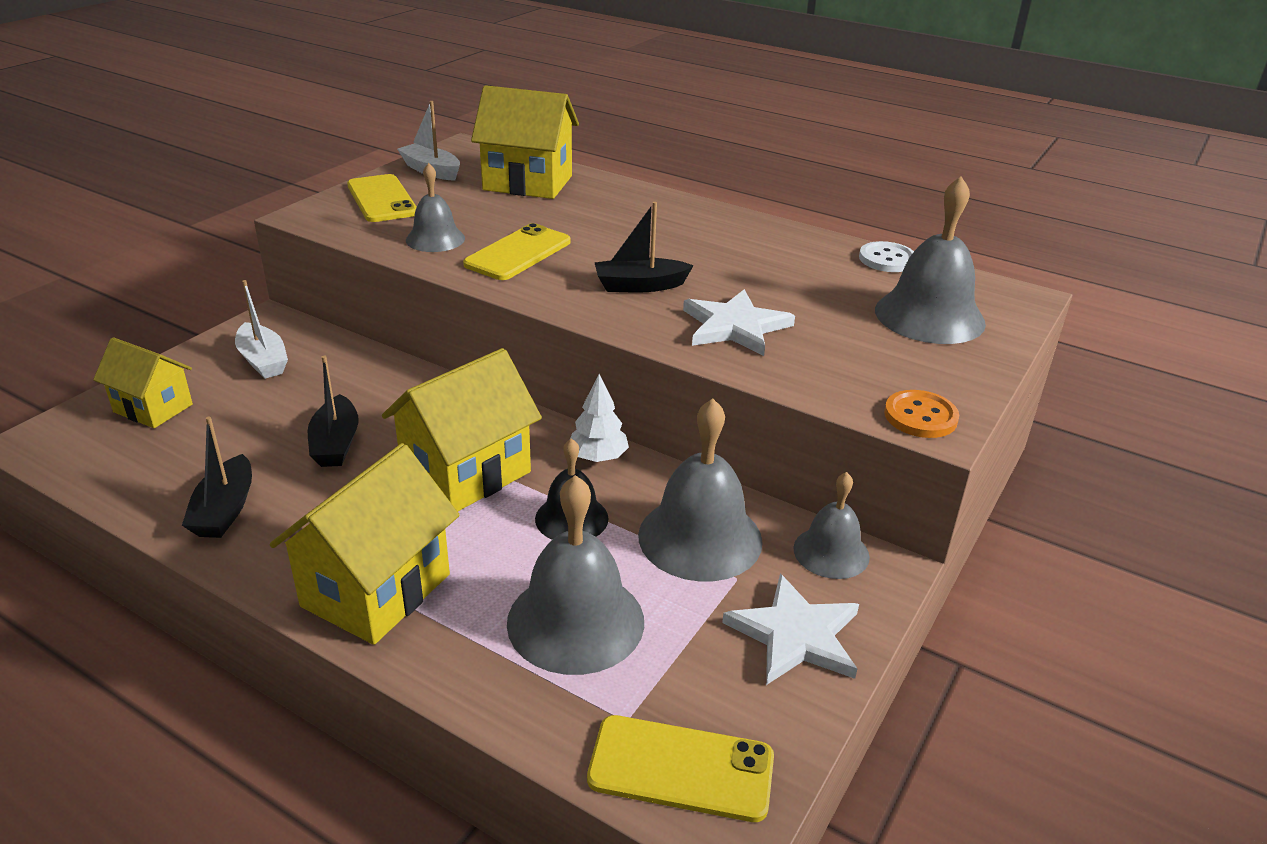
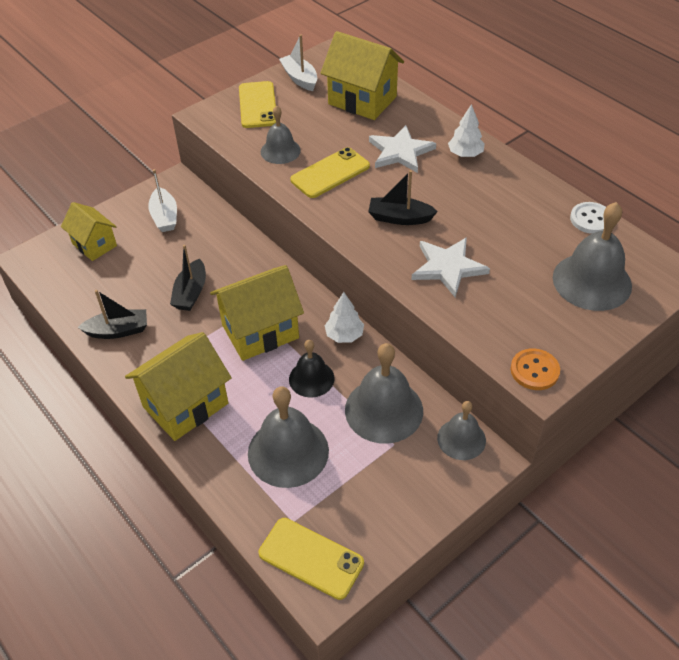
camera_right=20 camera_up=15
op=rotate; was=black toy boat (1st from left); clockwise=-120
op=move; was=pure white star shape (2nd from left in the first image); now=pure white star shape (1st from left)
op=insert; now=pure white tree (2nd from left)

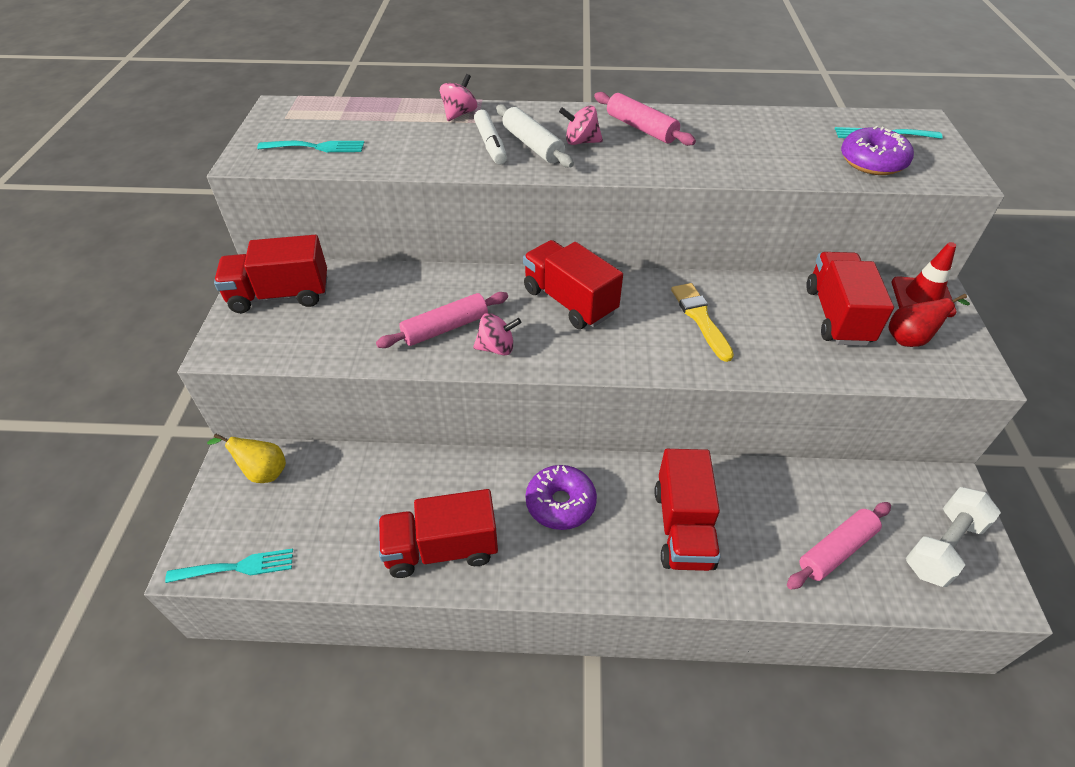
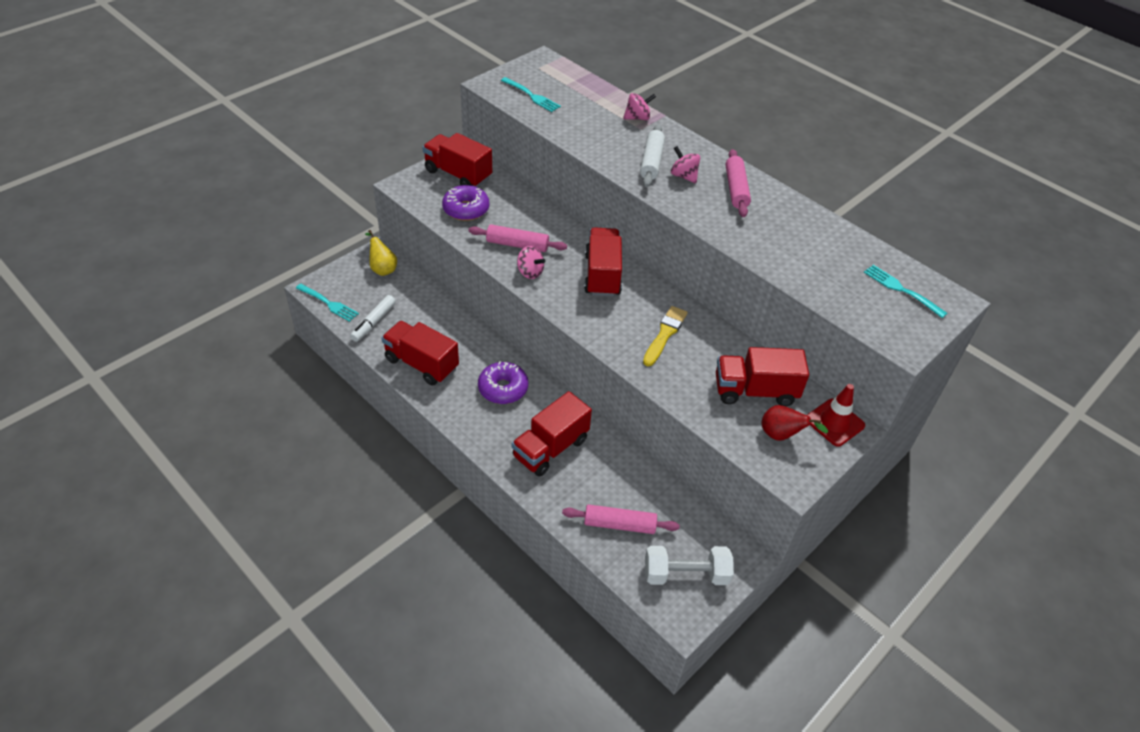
camera_right=40 camera_up=0
op=move; was=pure white marker
op=move; was=violet glazed donut (2nd from left in the first image); now=violet glazed donut (1st from left)
op=rotate; was=scarlet lorry (5th from left); clockwise=-135

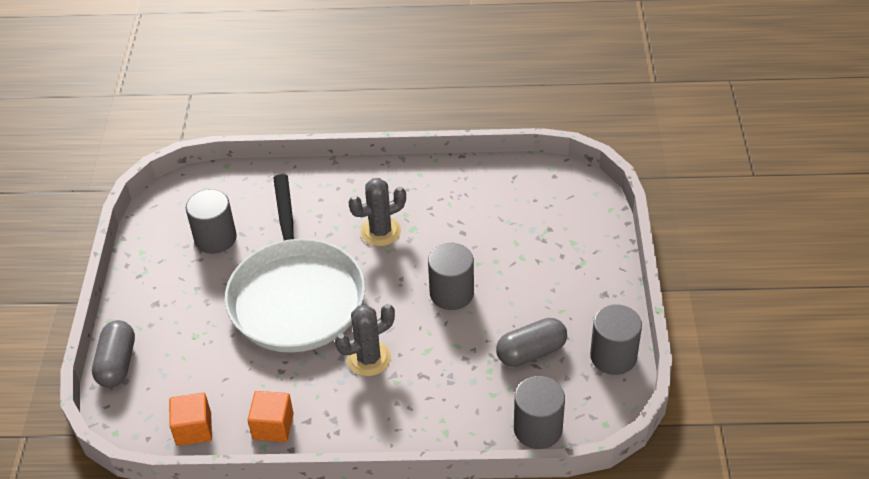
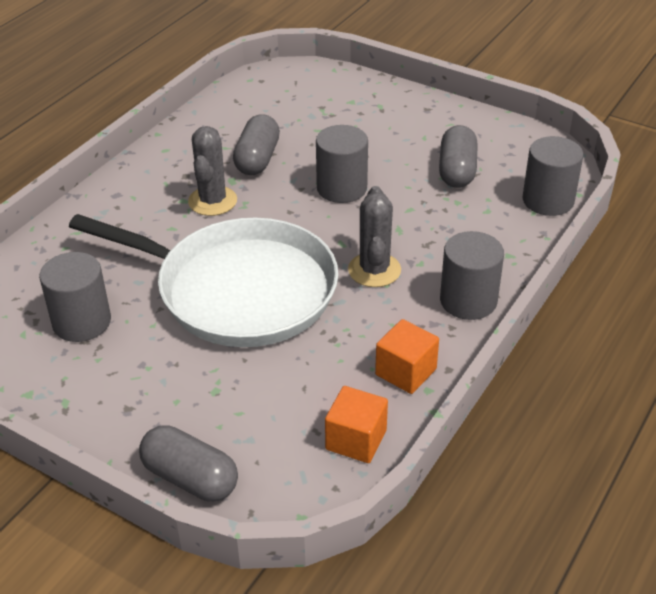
camera_right=-60 camera_up=-5
op=move; was=ash-grey solid cylinder (4th from left in the first image); now=ash-grey solid cylinder (3rd from left)
op=insert; now=ash-grey pill (2nd from left)

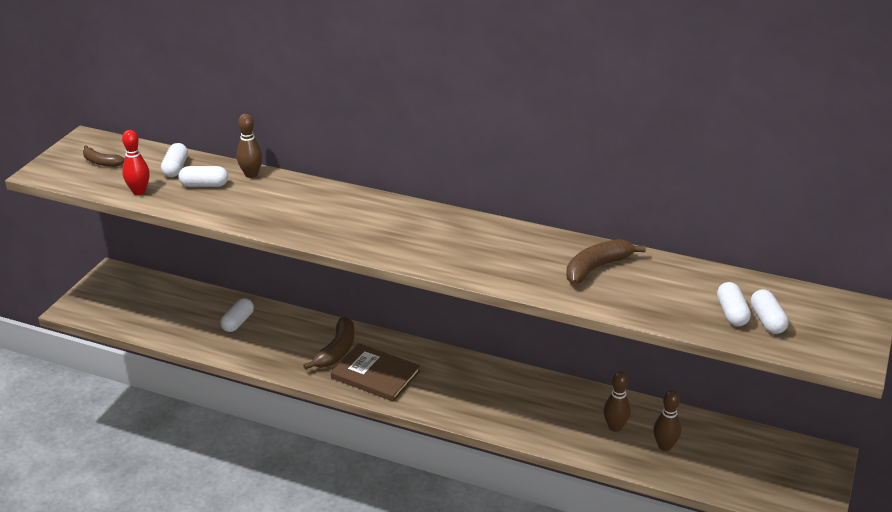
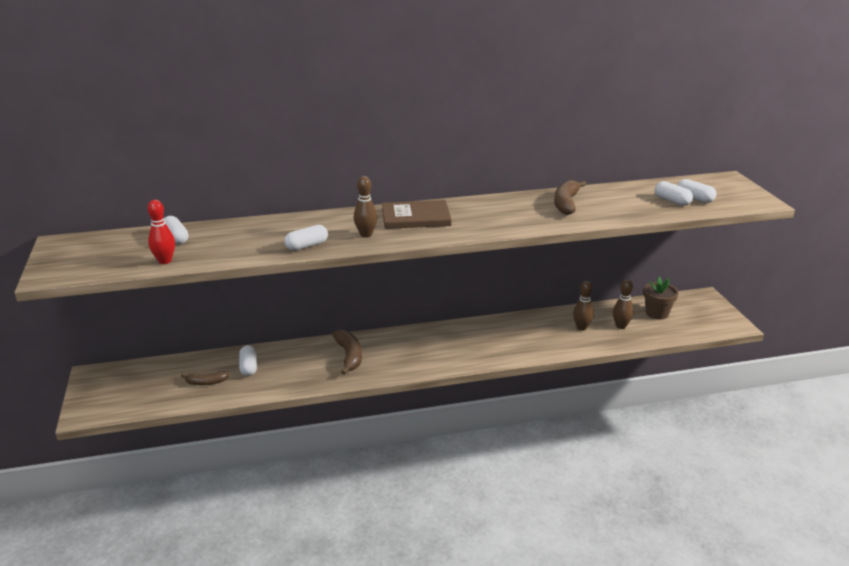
camera_right=-35 camera_up=-5
op=move; was=dark brown tenpin (1st from left)
op=move; was=dark brown banana fruit (1st from left)
op=move; was=pure white pill (2nd from left in the first image); now=pure white pill (3rd from left)
op=move; was=dark brown hardcover
op=insert; now=dark brown potted plant

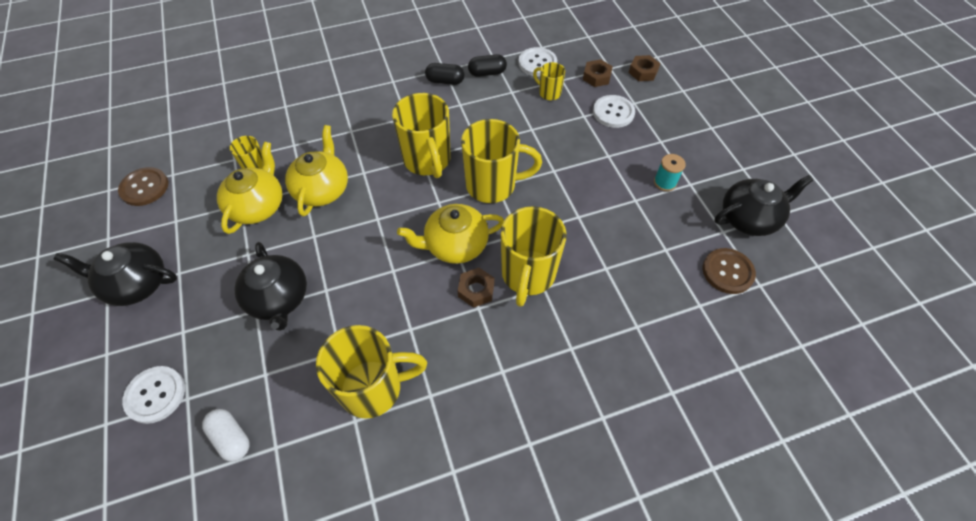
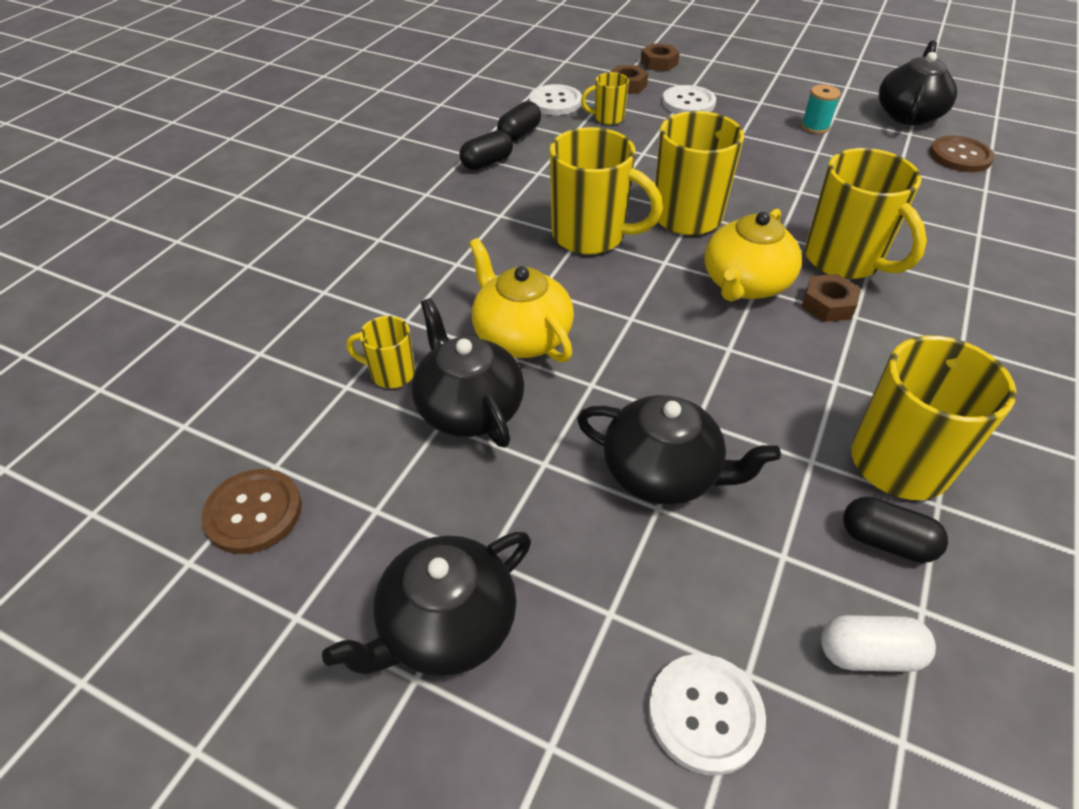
camera_right=-45 camera_up=-10
op=recolor; was=golden tea pot (1st from left); now=black tea pot (2nd from left)
op=insert; now=black pill (3rd from left)

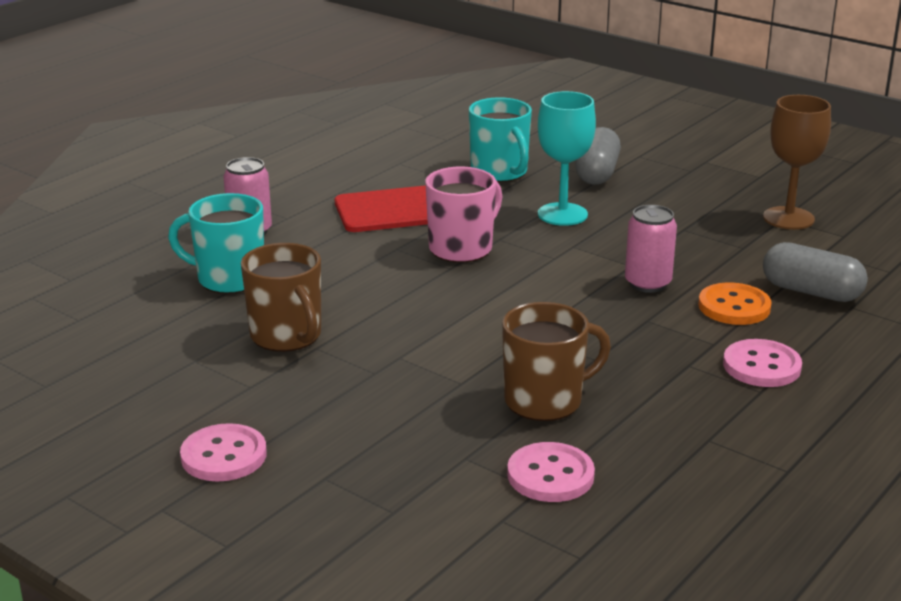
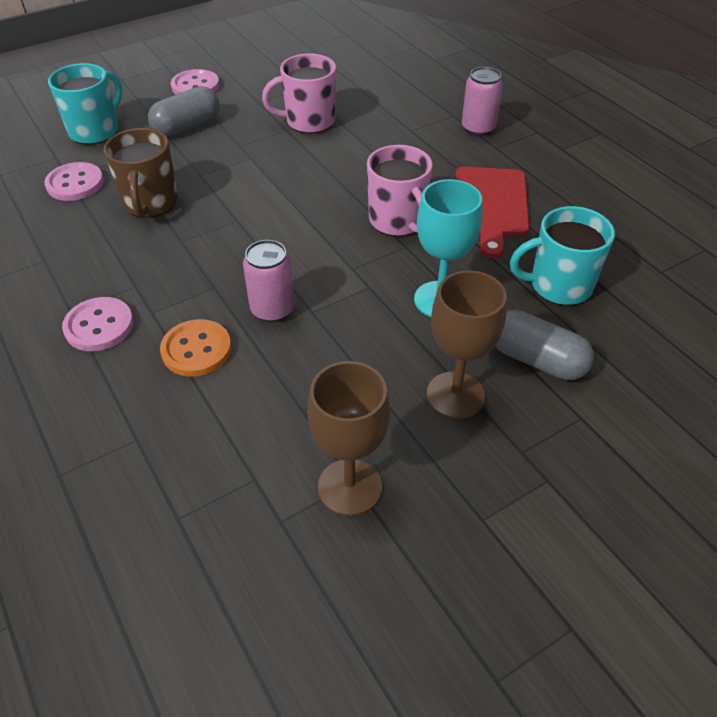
camera_right=110 camera_up=20
op=move; was=teal mug (1st from left)
op=move; was=ash-grey pill (2nd from left in the first image); now=ash-grey pill (1st from left)
op=recolor; was=dark brown mug (1st from left); now=rosy mug (1st from left)
op=insert; now=dark brown chalice (2nd from left)

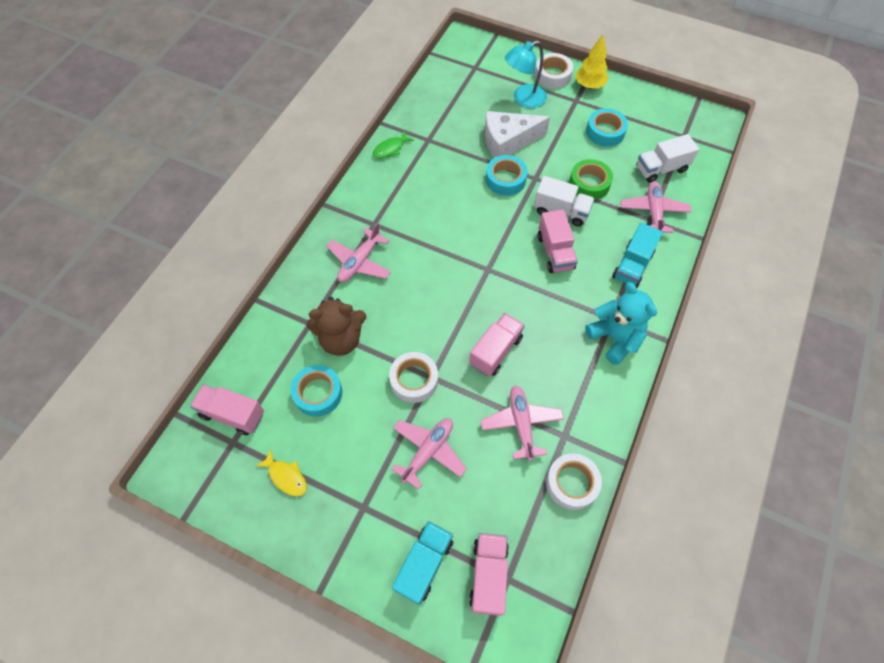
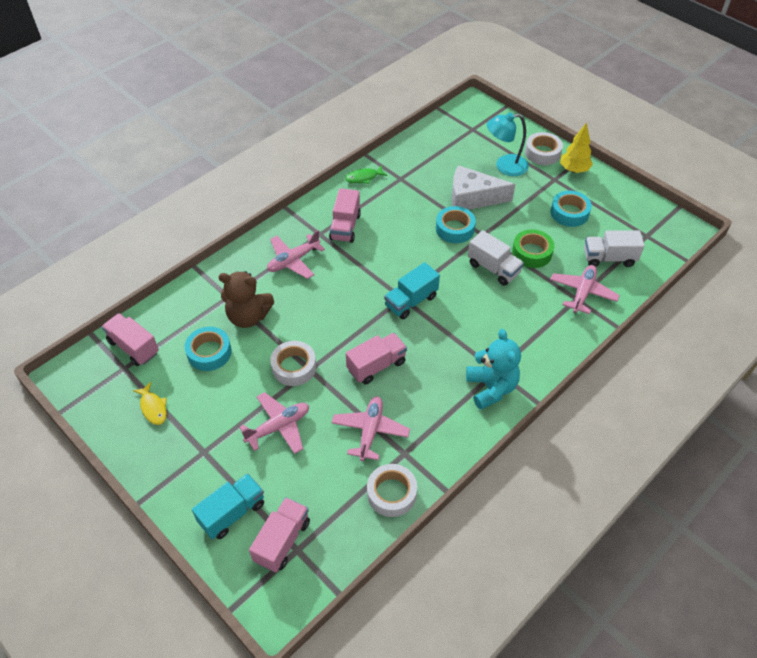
camera_right=20 camera_up=-10
op=move; was=rosy lorry (4th from left in the first image); now=rosy lorry (3rd from left)
op=move; was=teal lorry (2nd from left)

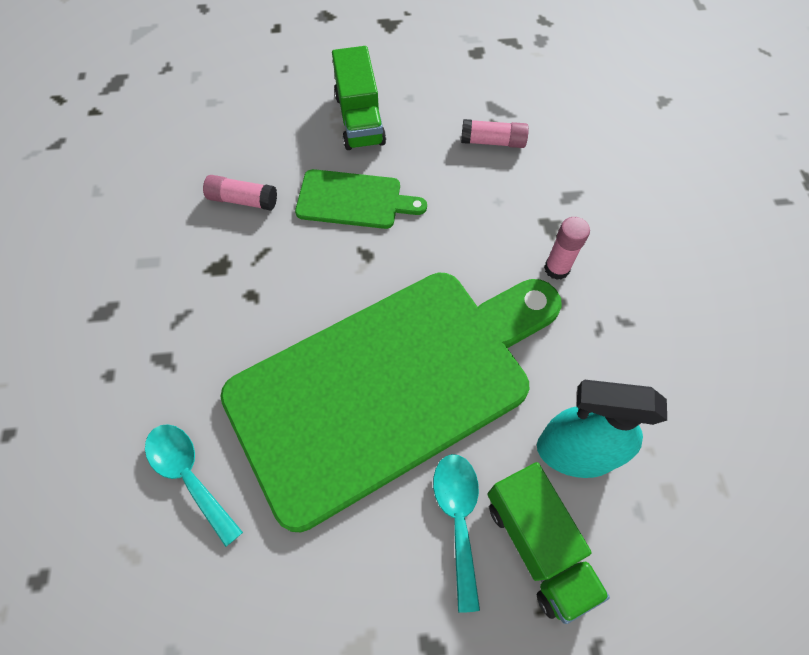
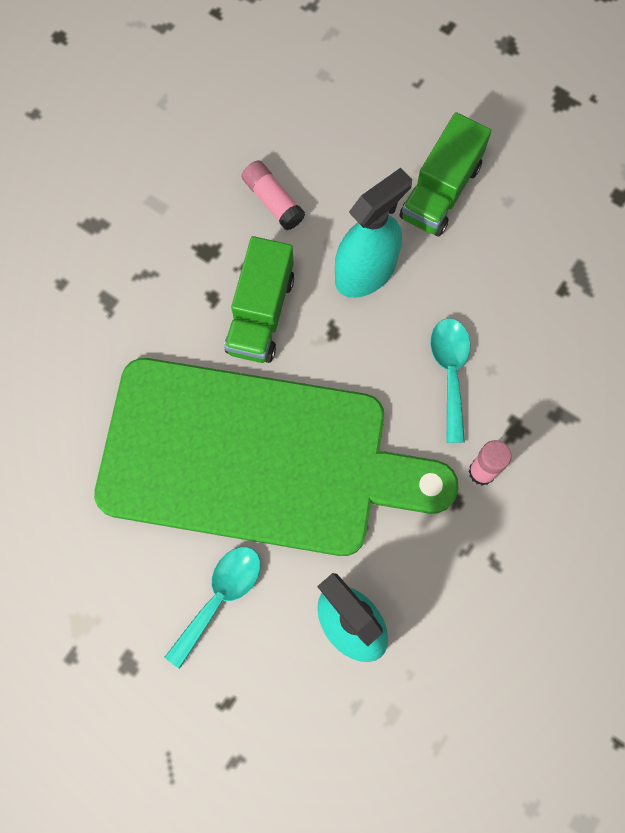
camera_right=40 camera_up=10
op=delete; was=rosy glue (2nd from left)
op=replace; was=leaf-green chopping board (1st from left); now=teal spray cleaner (2nd from left)
op=move; was=teal tablespoon (1st from left in the first image); now=teal tablespoon (2nd from left)
op=move; was=leaf-green lorry (2nd from left in the first image); now=leaf-green lorry (1st from left)

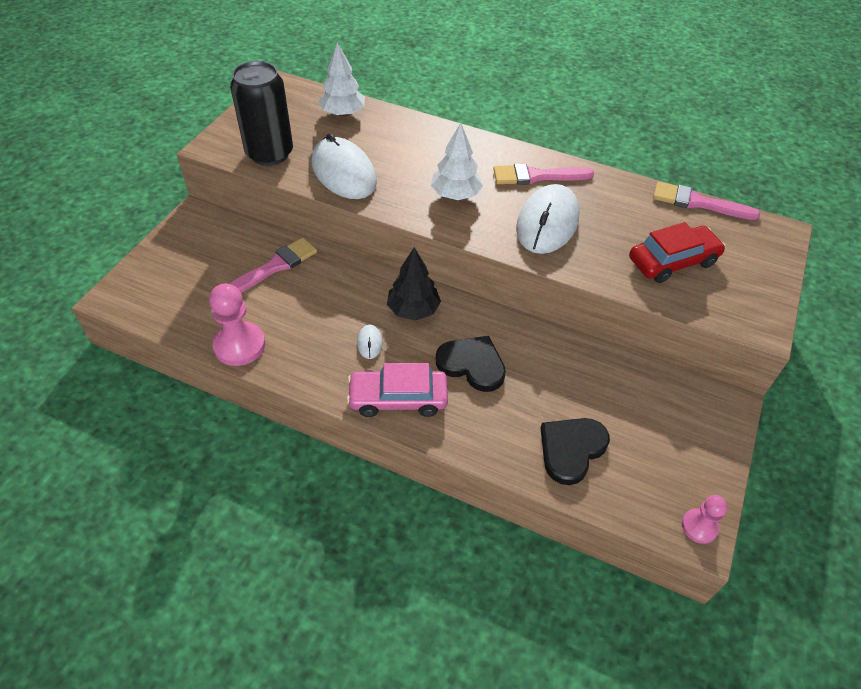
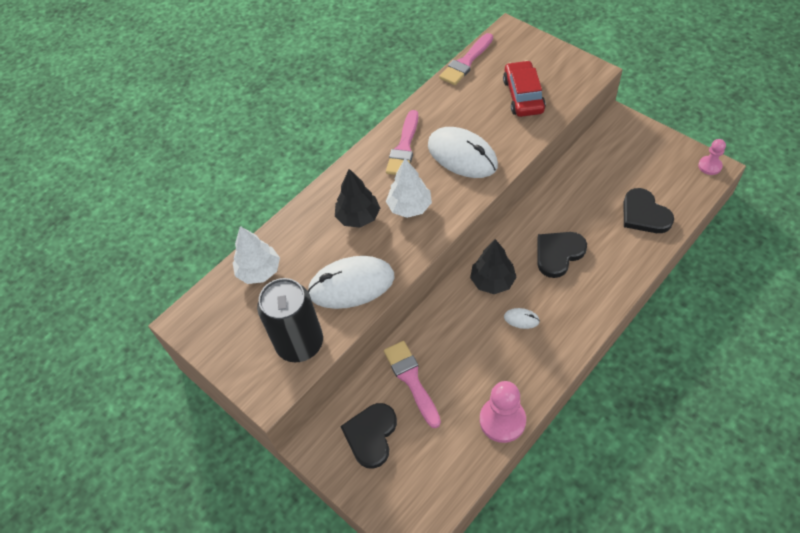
camera_right=-65 camera_up=5
op=delete; was=rosy toy car
op=insert; now=black tree (1st from left)
op=insert; now=black love heart (1st from left)

